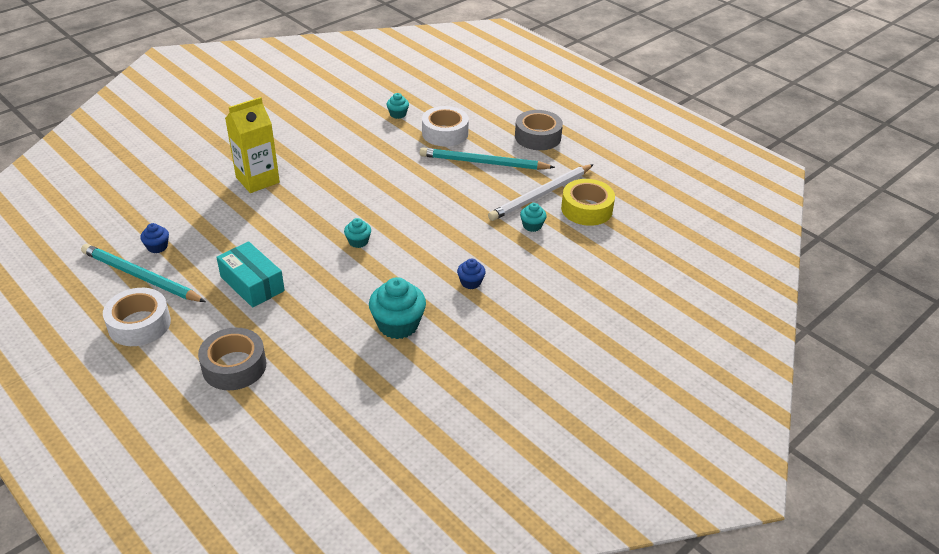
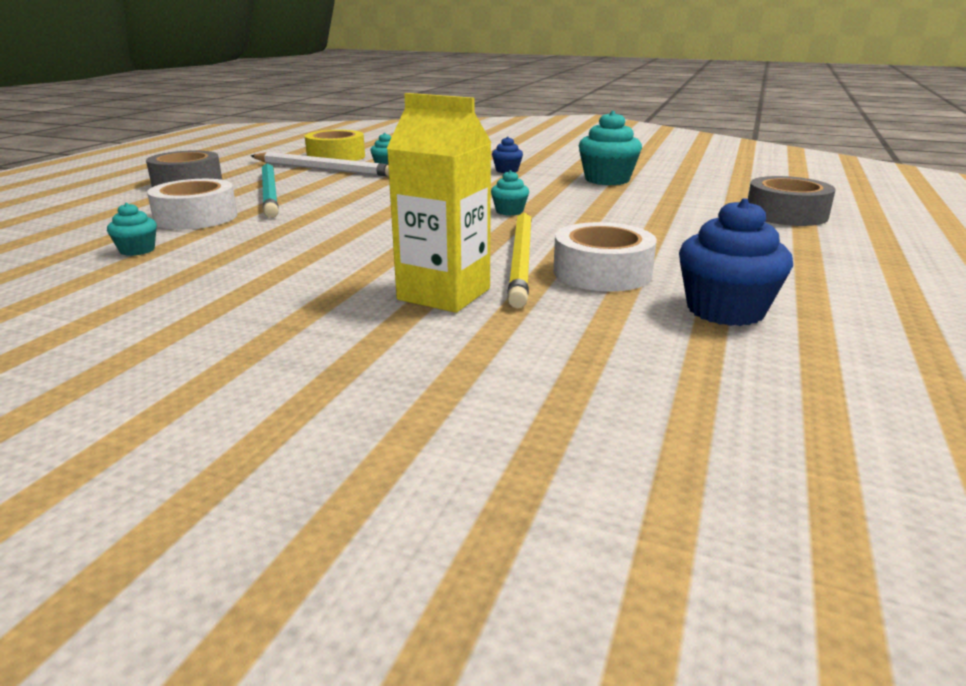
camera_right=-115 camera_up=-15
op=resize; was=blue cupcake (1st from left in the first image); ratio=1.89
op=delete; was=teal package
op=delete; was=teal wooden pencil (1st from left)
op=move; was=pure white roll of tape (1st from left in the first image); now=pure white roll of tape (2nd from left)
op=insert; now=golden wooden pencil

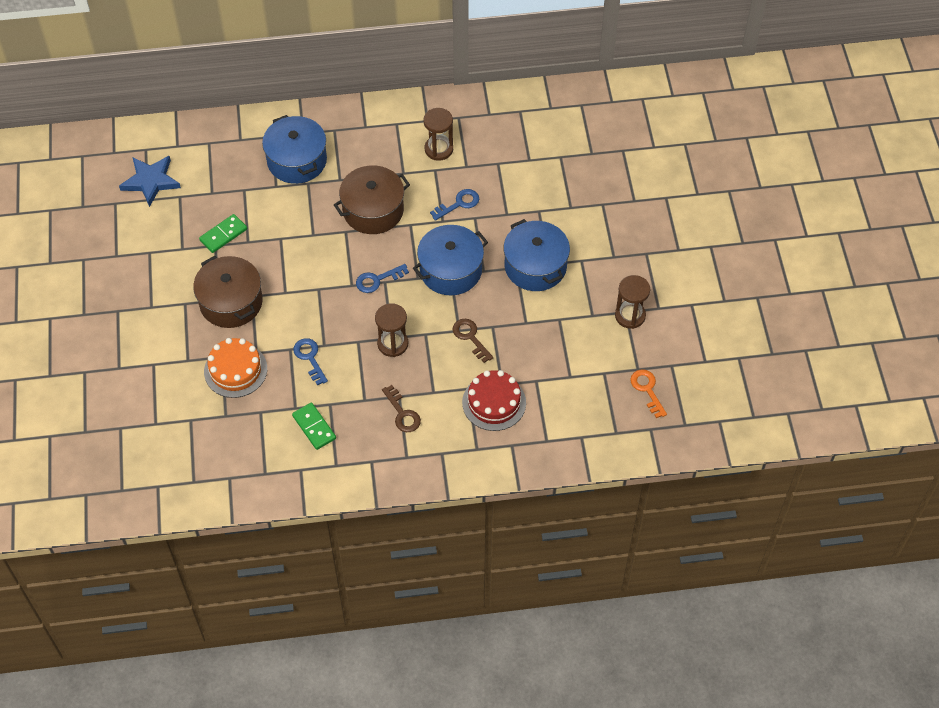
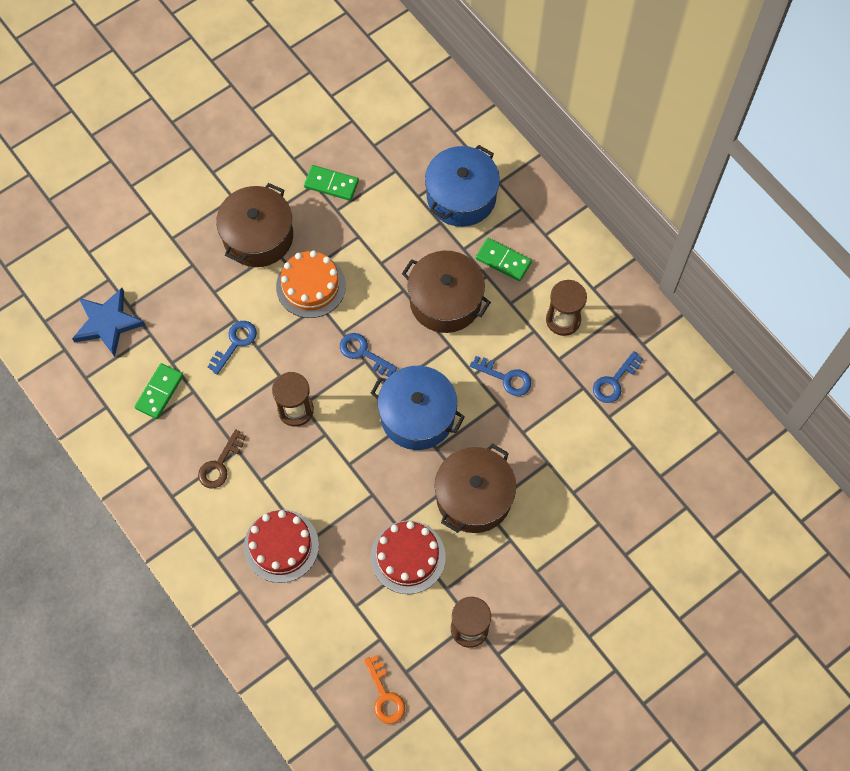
camera_right=60 camera_up=10
op=move; was=blue star shape
op=recolor; was=blue pot (3rd from left); now=dark brown pot (3rd from left)
op=delete; was=dark brown key (2nd from left)
op=move; was=orange-coloured cake
op=rotate; was=orange-coloured key; clockwise=120
op=insert; now=leaf-green domino (3rd from left)
op=insert; now=blue key (4th from left)
op=insert; now=scarlet cake (2nd from left)

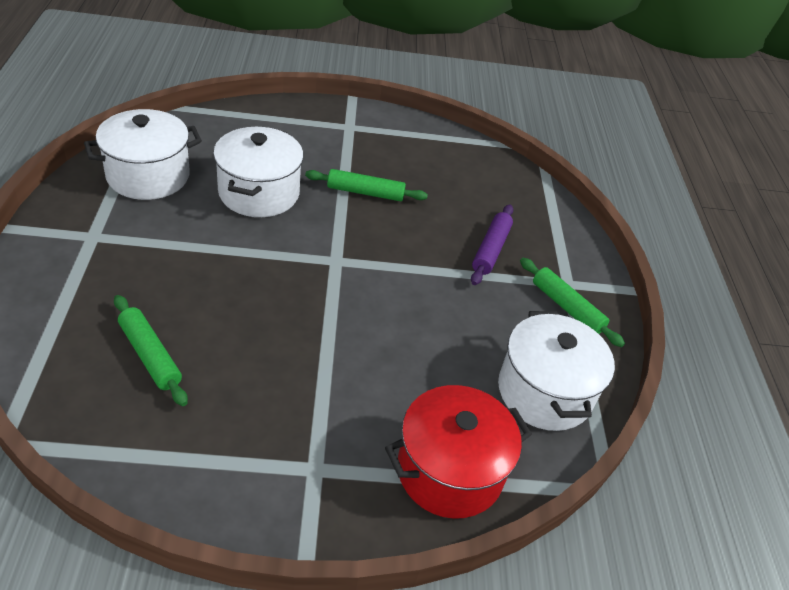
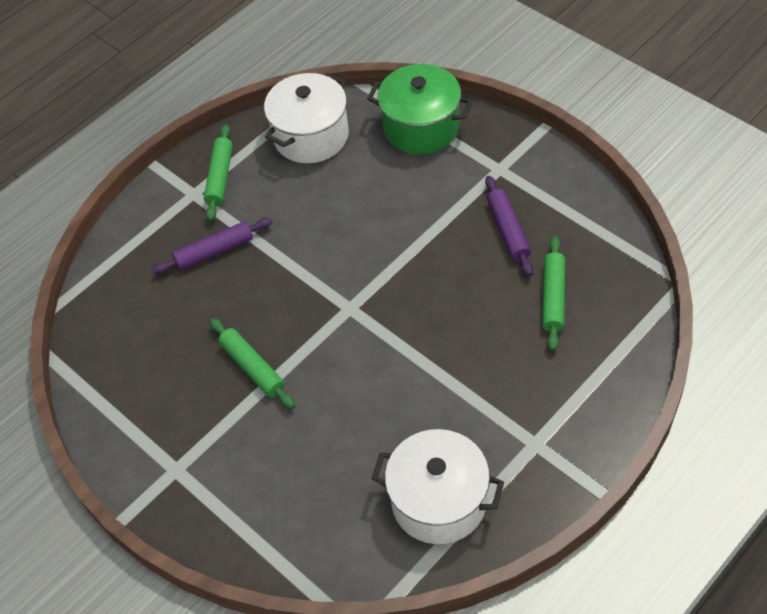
camera_right=-125 camera_up=10
op=delete; was=pure white pot (2nd from left)
op=recolor; was=scarlet pot; now=leaf-green pot
op=insert; now=violet rolling pin (2nd from left)

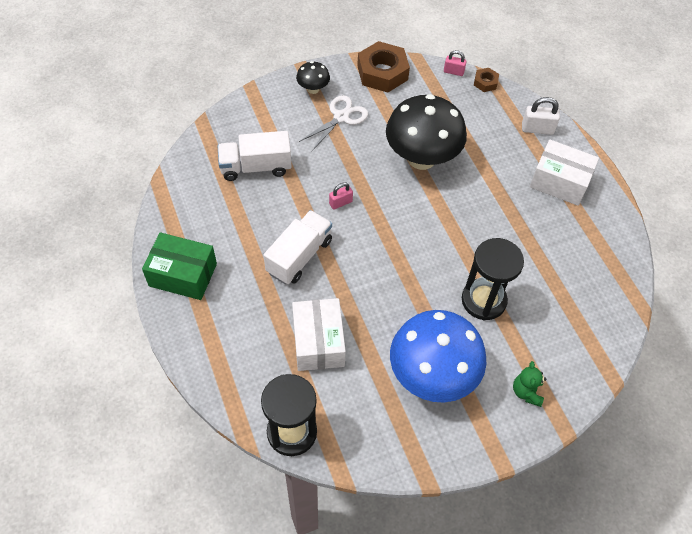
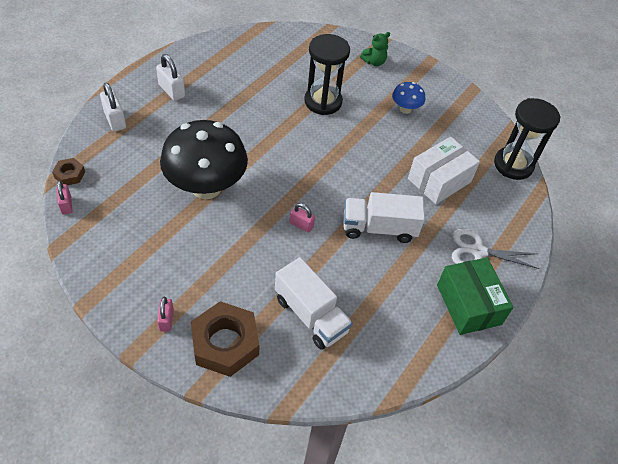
camera_right=-125 camera_up=-5
op=move; was=dark brown nut (1st from left in the first image); now=dark brown nut (2nd from left)
op=replace; was=black fungus (1st from left); now=rosy padlock (2nd from left)
op=move; was=pure white scissors
op=replace; was=pure white package (2nd from left); now=pure white padlock (2nd from left)
op=resize; was=blue fungus; ratio=0.45

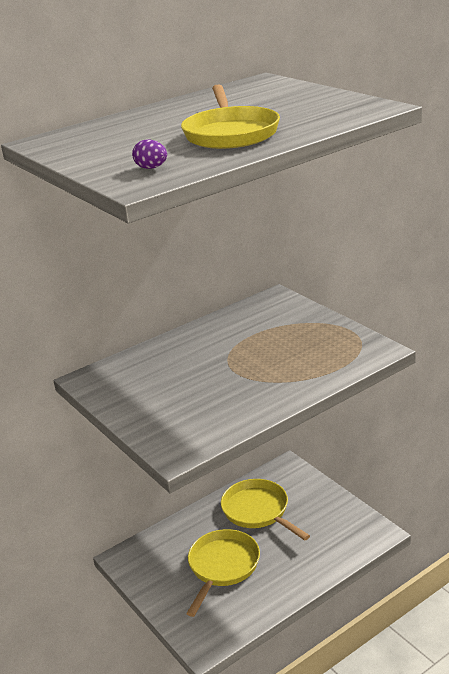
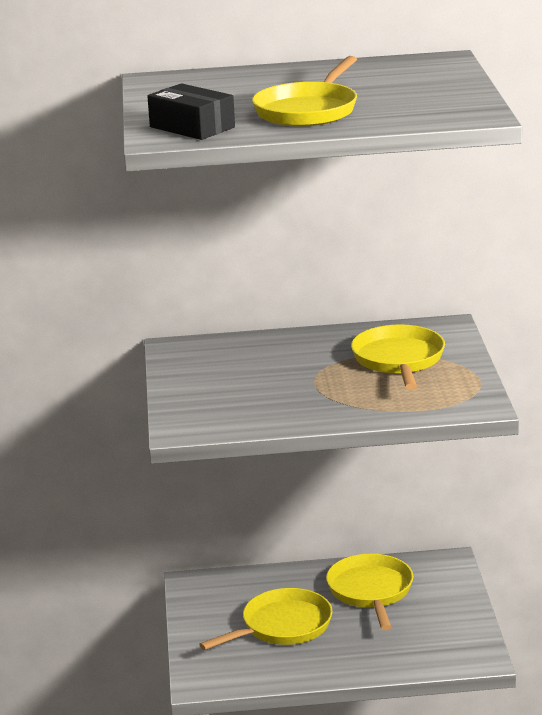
camera_right=30 camera_up=-5
op=replace; was=violet toy egg; now=black package
op=insert; now=golden frying pan (4th from left)

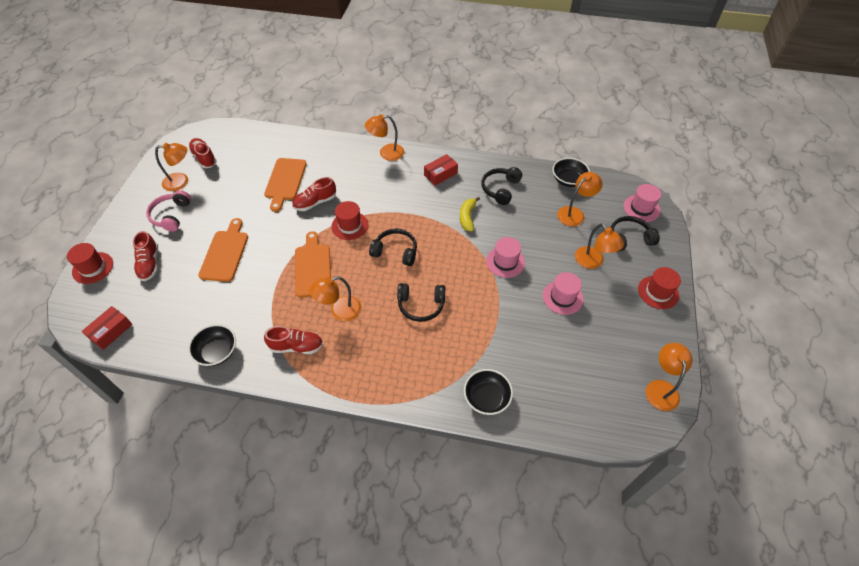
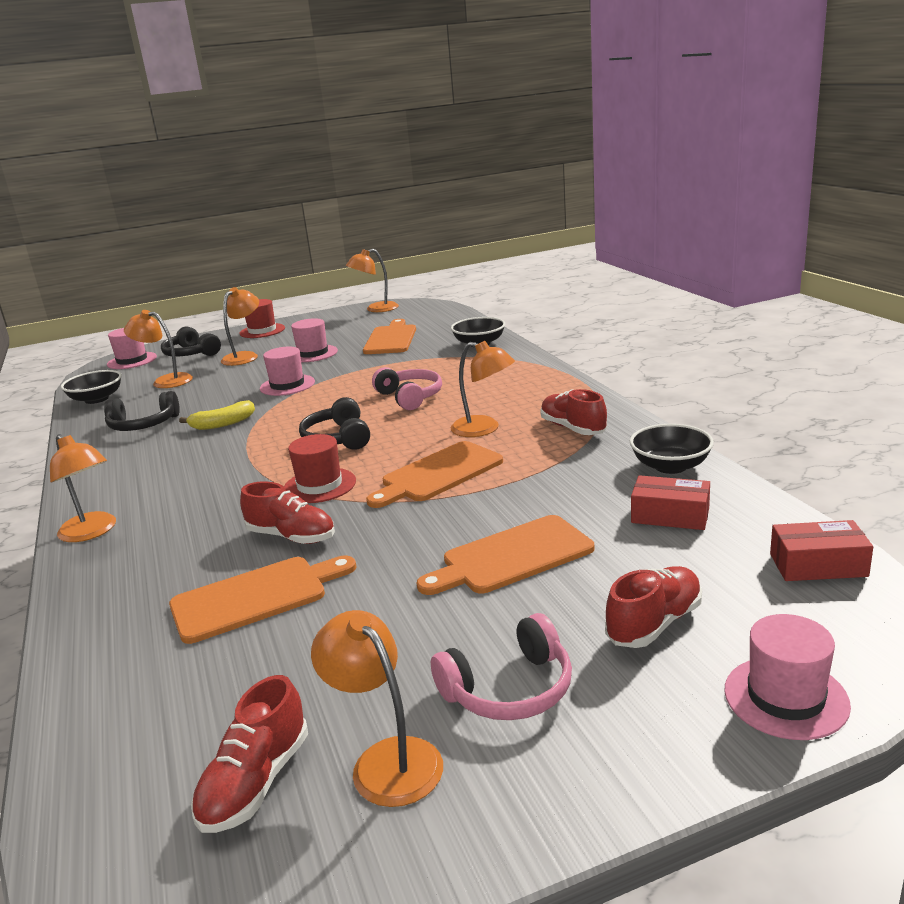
camera_right=-120 camera_up=-30
op=move; was=scarlet package (2nd from left in the first image); now=scarlet package (1st from left)
op=recolor; was=scarlet hat (1st from left); now=rosy hat (4th from left)
op=recolor; was=black over-ear headphones (2nd from left); now=rosy over-ear headphones (1st from left)
op=insert; now=orange-coloured chopping board (2nd from left)

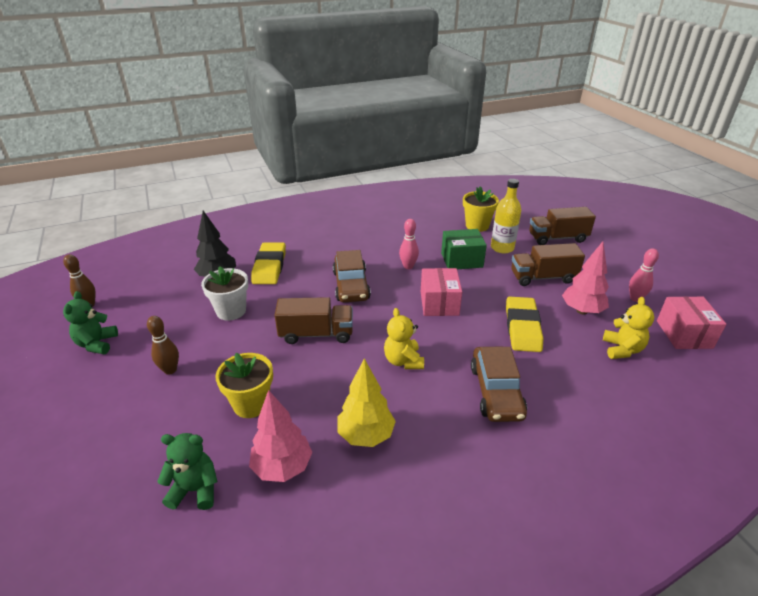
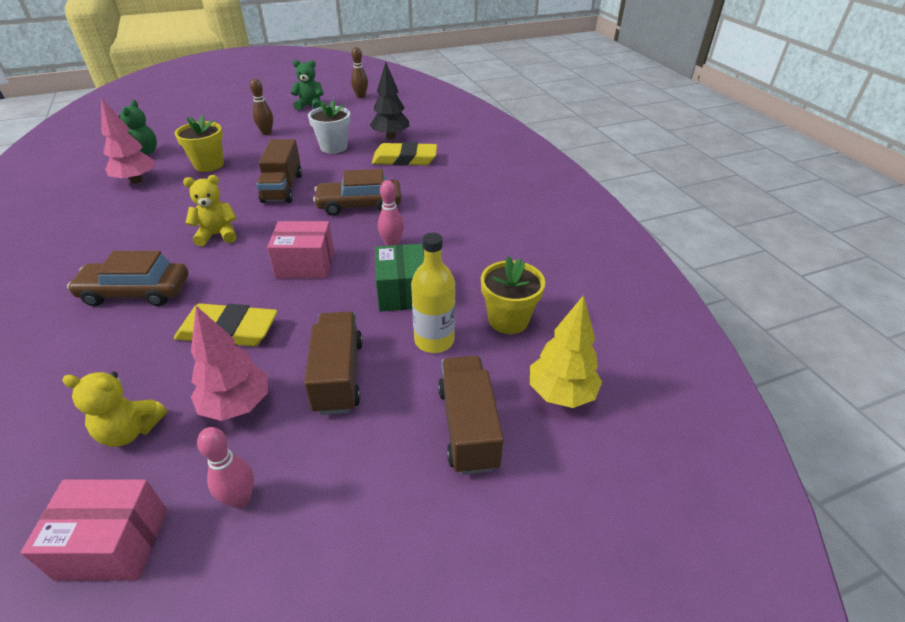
camera_right=90 camera_up=5
op=move; was=golden tree

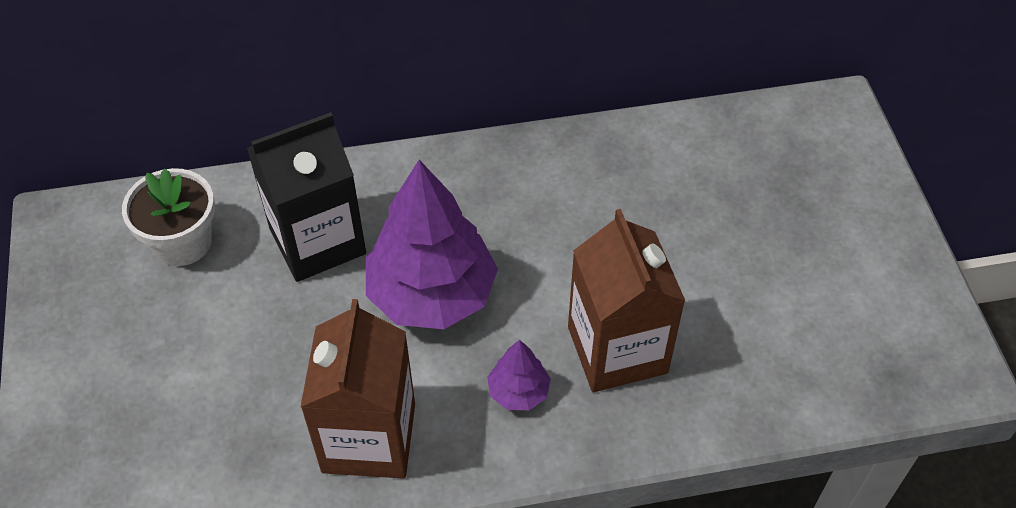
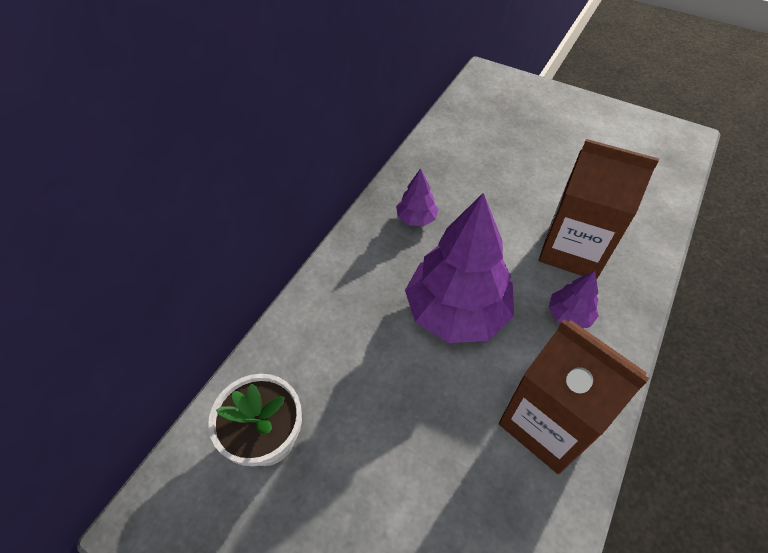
camera_right=-50 camera_up=0
op=delete; was=black juice carton
op=insert; now=violet tree (1st from left)

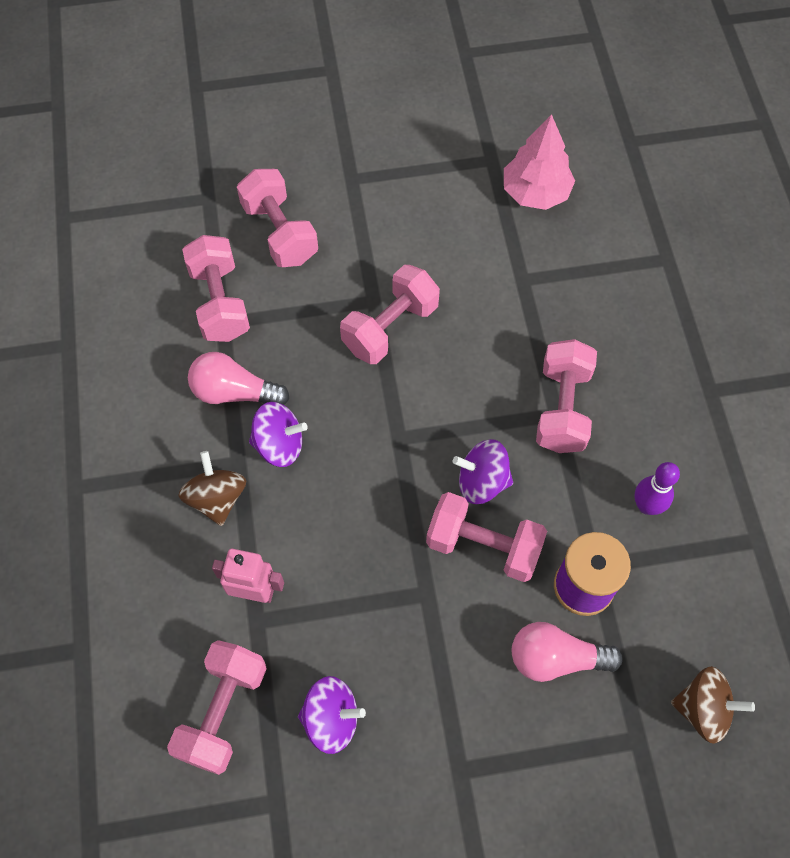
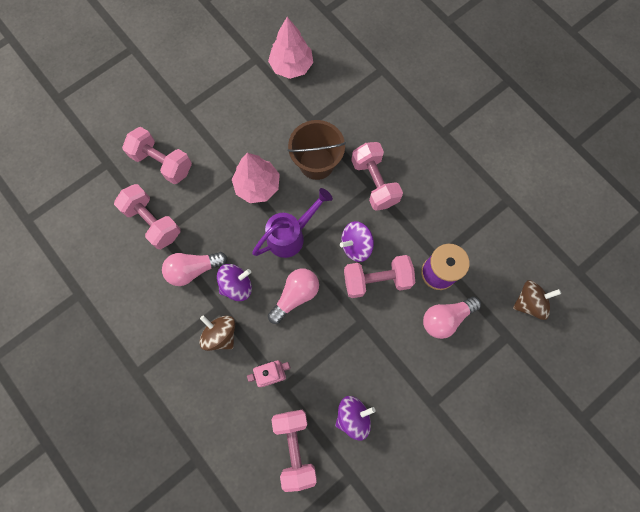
camera_right=-30 camera_up=10
op=replace; was=rosy dumbbell (4th from left); now=rosy tree (1st from left)
op=delete; was=violet tenpin
op=insert; now=dark brown sand bucket
op=insert; now=violet watering can
op=insert; now=rosy bulb (2nd from left)

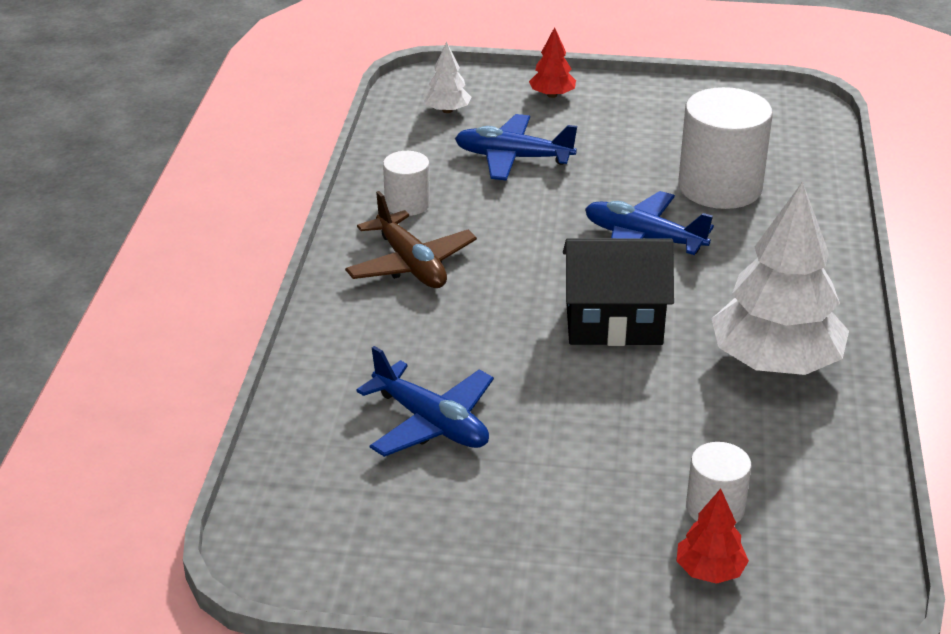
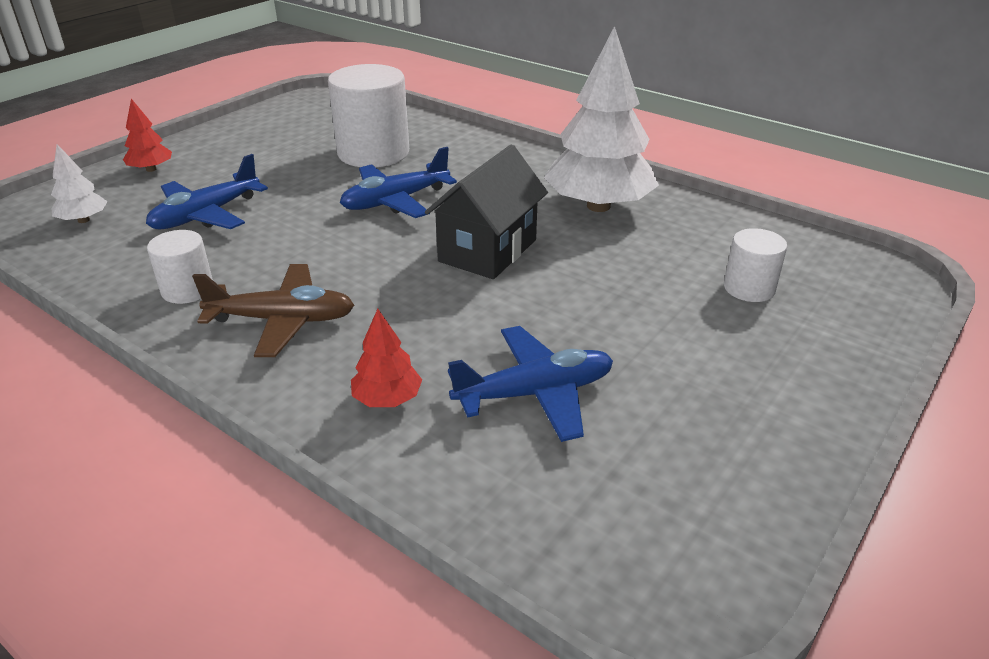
camera_right=-60 camera_up=0
op=move; was=scarlet tree (2nd from left)

